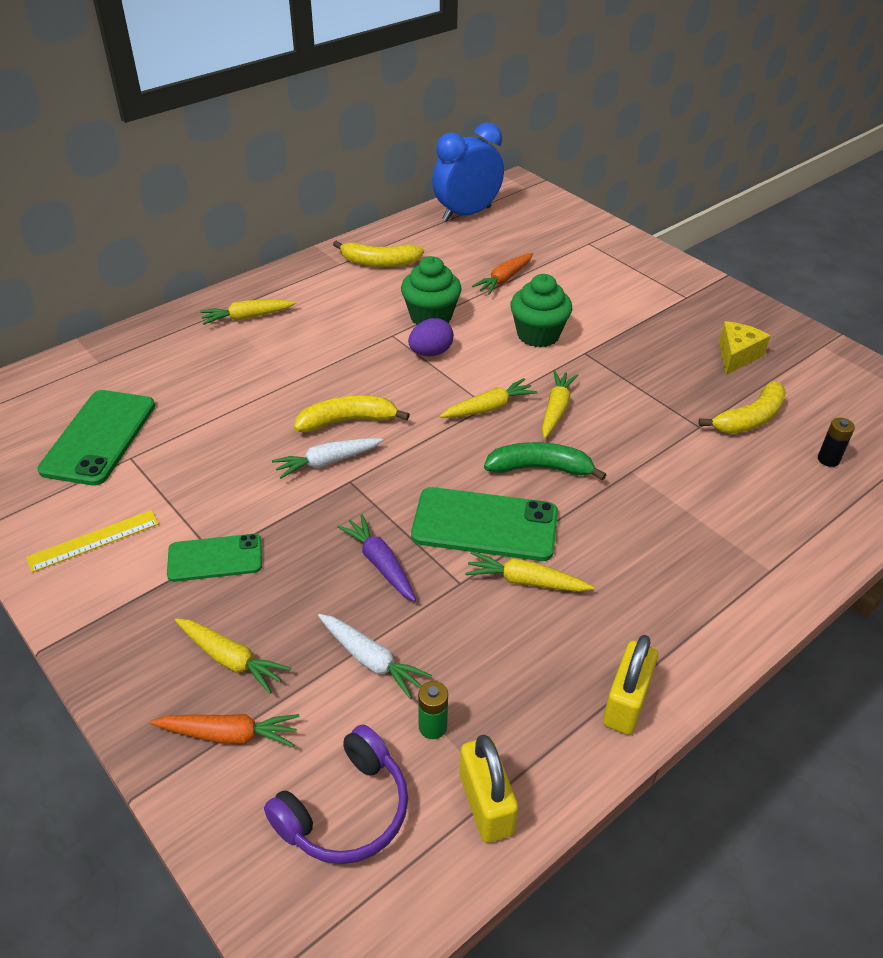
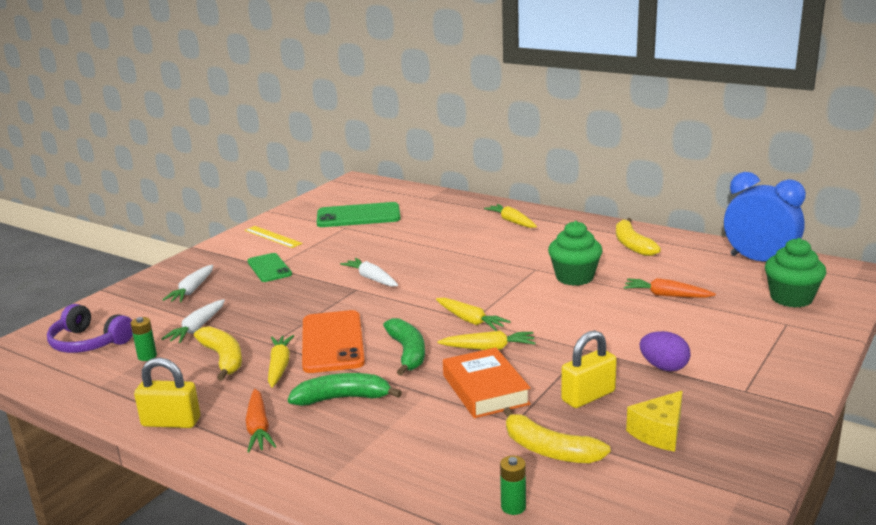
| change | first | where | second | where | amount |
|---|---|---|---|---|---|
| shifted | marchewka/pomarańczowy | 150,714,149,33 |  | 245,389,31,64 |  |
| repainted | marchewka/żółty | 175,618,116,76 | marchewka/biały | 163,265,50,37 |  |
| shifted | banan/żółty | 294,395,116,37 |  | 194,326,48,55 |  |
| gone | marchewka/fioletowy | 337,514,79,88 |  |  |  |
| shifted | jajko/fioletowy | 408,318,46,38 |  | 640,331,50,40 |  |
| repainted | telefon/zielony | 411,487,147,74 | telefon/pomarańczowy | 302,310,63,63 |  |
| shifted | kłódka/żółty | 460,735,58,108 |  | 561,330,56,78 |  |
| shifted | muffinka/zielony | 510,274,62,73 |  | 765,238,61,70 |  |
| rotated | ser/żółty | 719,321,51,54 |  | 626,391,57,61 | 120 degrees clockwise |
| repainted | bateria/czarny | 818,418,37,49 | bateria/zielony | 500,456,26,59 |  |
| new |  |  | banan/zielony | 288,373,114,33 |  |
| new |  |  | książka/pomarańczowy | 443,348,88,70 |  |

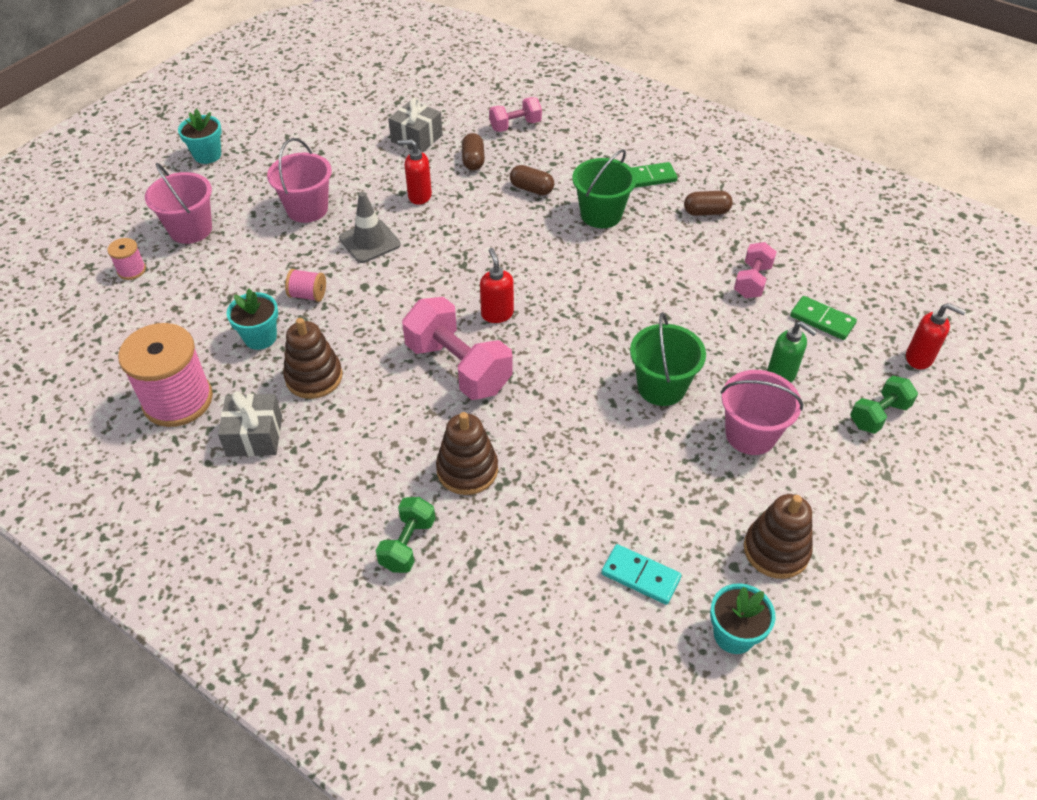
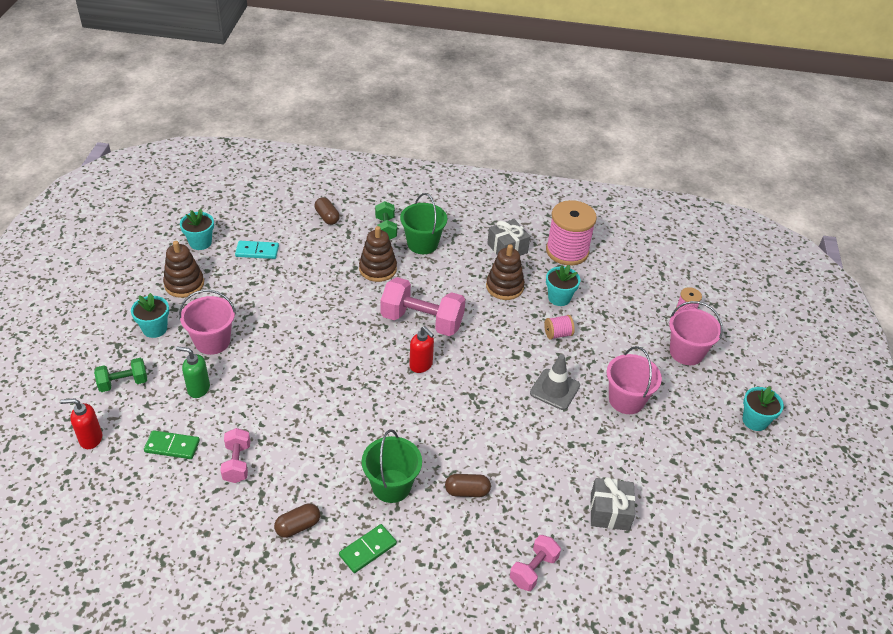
| change | first | where | second | where | amount |
|---|---|---|---|---|---|
| gone | dozownik mydła/czerwony | 397,139,35,66 |  |  |  |
| shifted | kapsułka/brązowy | 462,133,23,37 |  | 315,197,25,28 |  |
| shifted | wiadro/zielony | 630,312,76,94 |  | 400,193,47,61 |  |
| rotated | hantel/zielony | 850,376,68,58 |  | 94,358,53,34 | 45 degrees clockwise |
| new |  |  | doniczka/turkusowy | 131,293,38,45 |  |

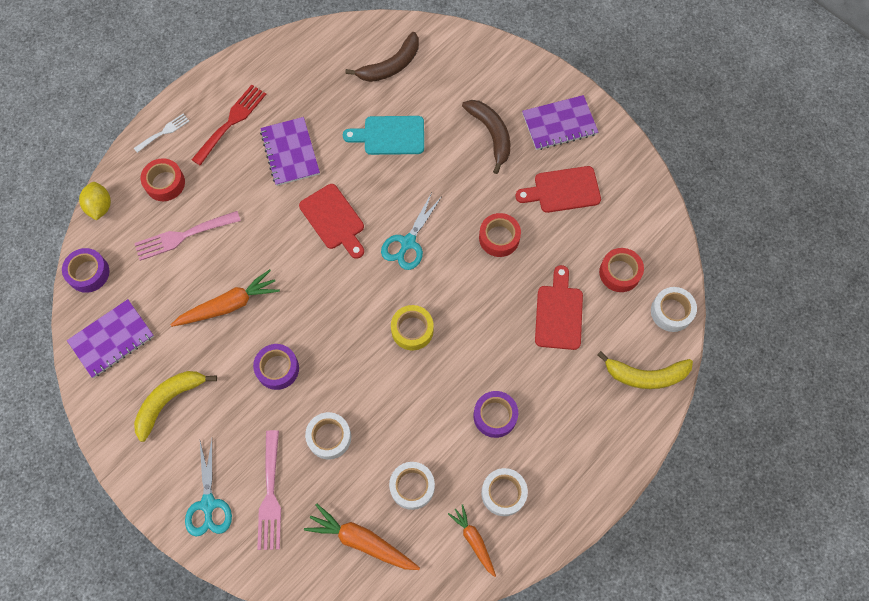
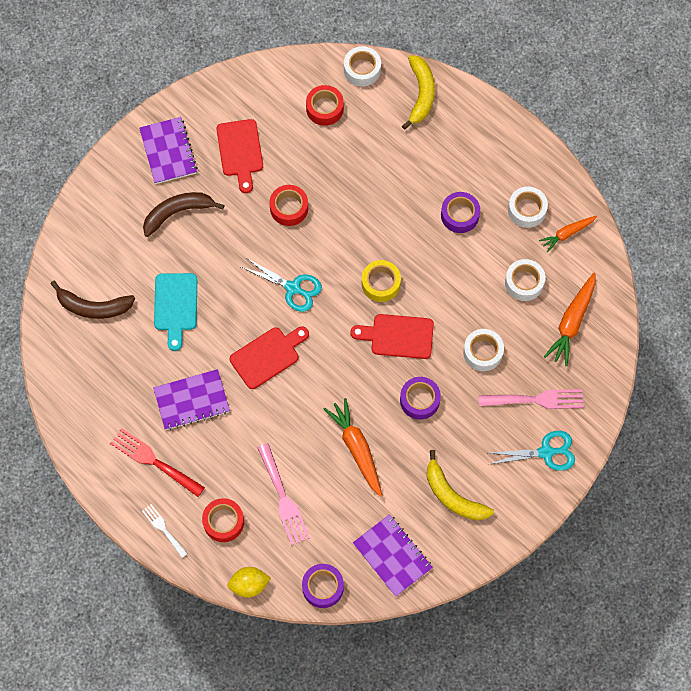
| change | first | where | second | where | amount |
|---|---|---|---|---|---|
| rotated | banan/brązowy | 345,32,74,50 |  | 51,281,84,38 | 135 degrees clockwise |
| shifted | deska do krojenia/czerwony | 535,265,48,85 |  | 350,314,84,45 |  |

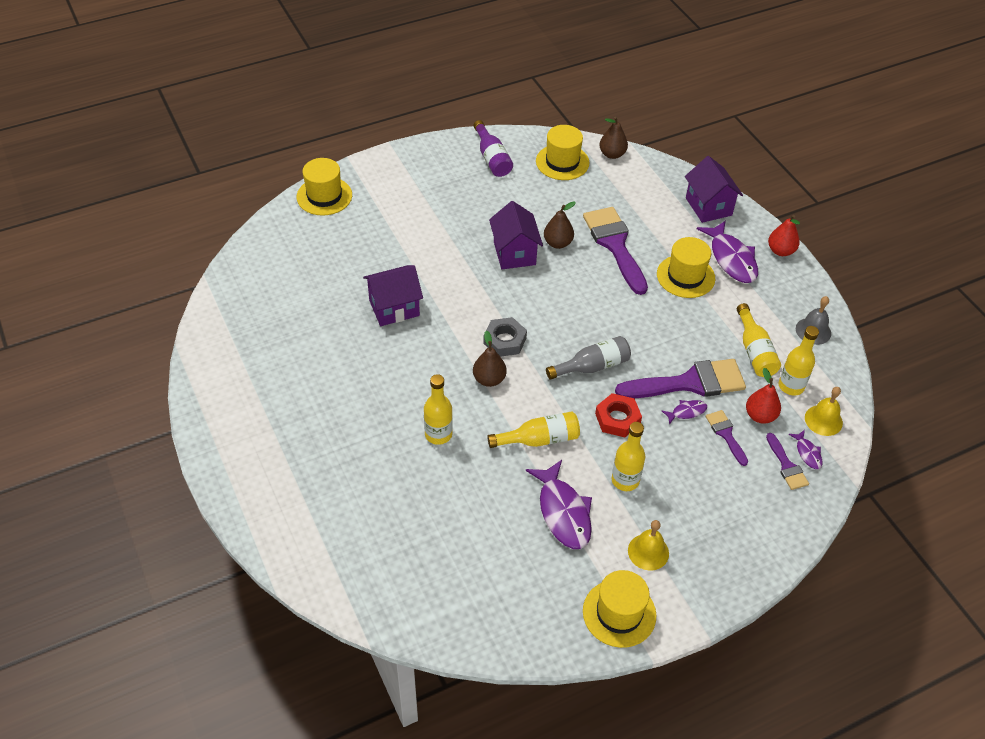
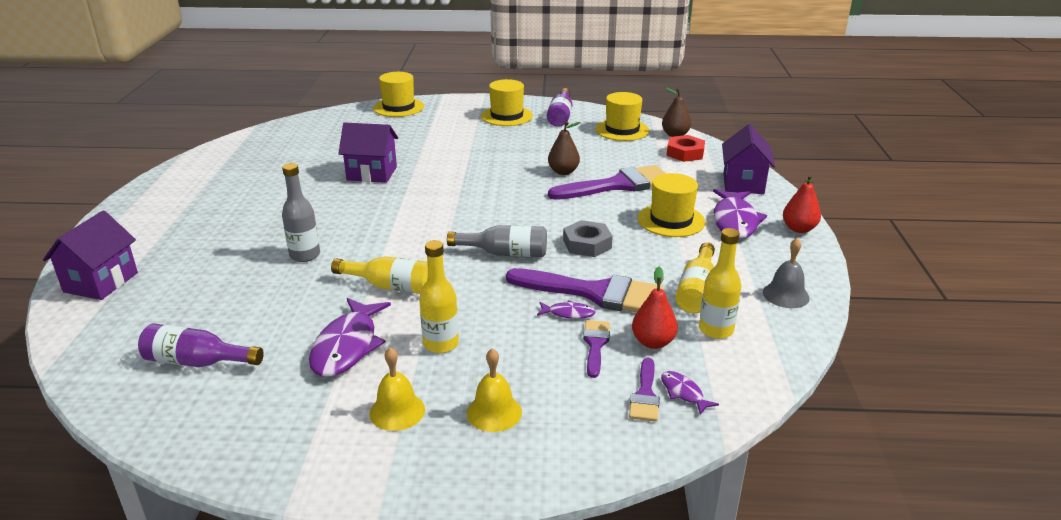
| change | first | where | second | where | amount |
|---|---|---|---|---|---|
| repainted | butelka/żółty | 424,374,29,71 | butelka/szary | 282,163,38,99 |  |
| gone | gruszka/brązowy | 473,331,34,56 |  |  |  |
| shifted | nakrętka/szary | 483,317,44,40 |  | 563,220,50,37 |  |
| shifted | domek/fioletowy | 489,201,54,68 |  | 43,211,95,89 |  |
| rotated | pędzel/fioletowy | 583,207,65,88 |  | 548,165,118,35 | 60 degrees clockwise |
| shifted | kapelusz/żółty | 583,570,73,78 |  | 481,79,52,47 |  |
| shifted | nakrętka/czerwony | 595,393,47,44 |  | 667,135,38,27 |  |
| rotated | ryba/fioletowy | 788,430,34,39 |  | 661,371,58,44 | 135 degrees clockwise |
| shifted | dzwonek/żółty | 805,387,38,49 |  | 467,348,55,84 |  |
| new |  |  | butelka/fioletowy | 138,323,126,44 |  |

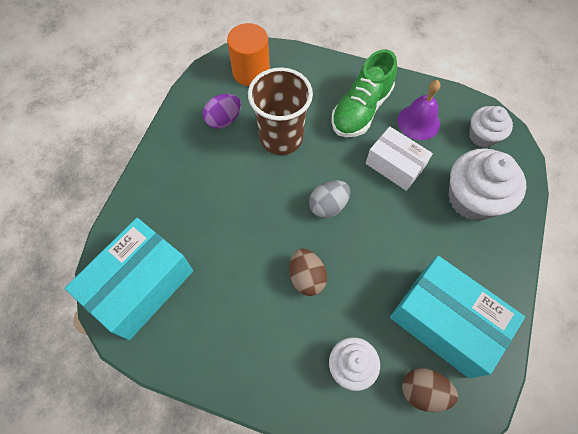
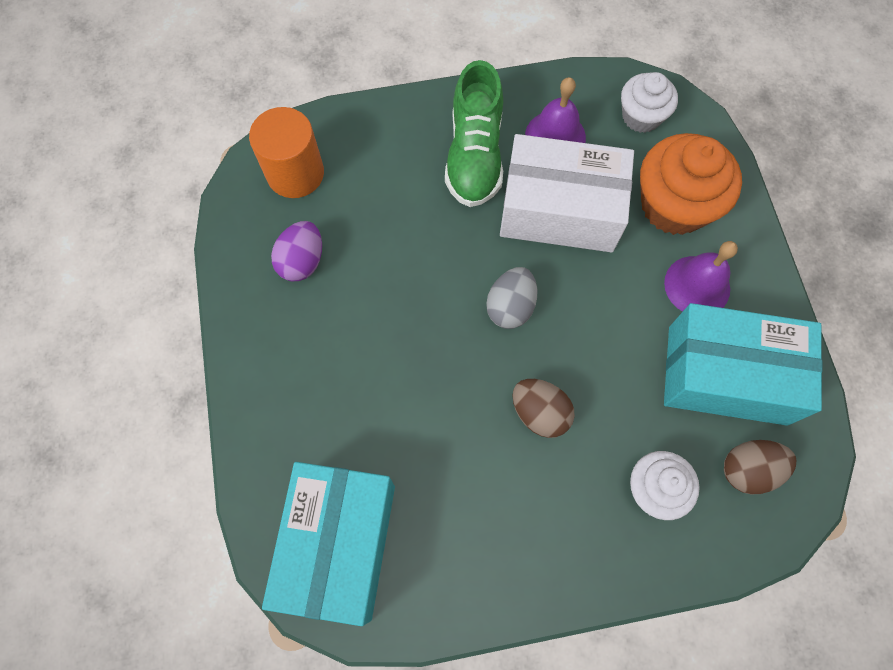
| change | first | where | second | where | amount |
|---|---|---|---|---|---|
| gone | szklanka/brązowy | 248,67,65,88 |  |  |  |
| scaled | pudełko/biały | 366,126,67,65 |  | 500,134,134,118 | x1.61 |
| repainted | muffinka/biały | 449,148,77,73 | muffinka/pomarańczowy | 640,133,102,102 |  |
| new |  |  | dzwonek/fioletowy | 664,241,74,71 |  |

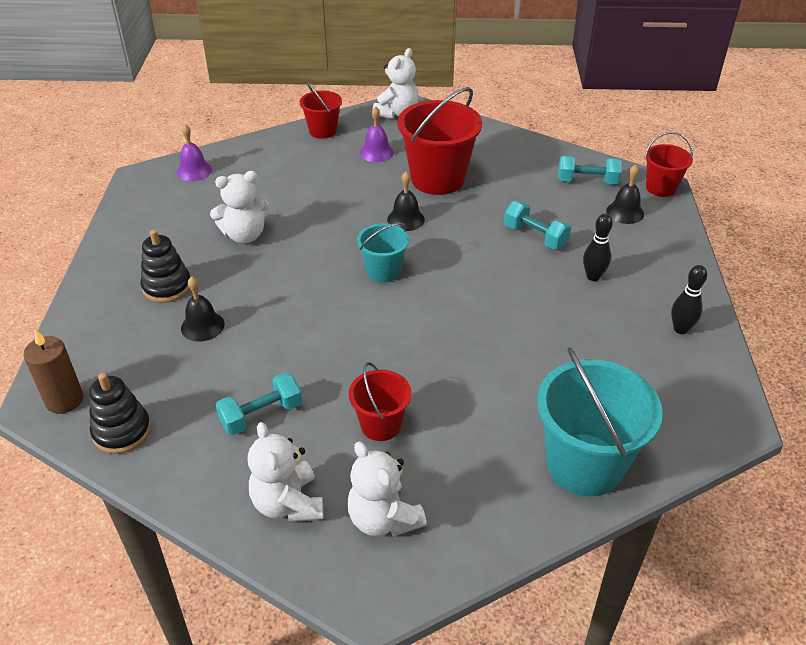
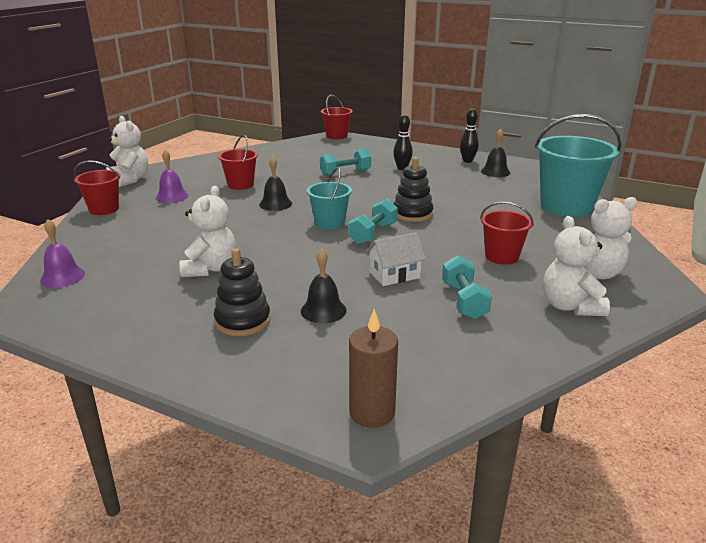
| change | first | where | second | where | amount |
|---|---|---|---|---|---|
| shifted | zabawka nakładanka/czarny | 89,373,62,81 |  | 394,157,39,65 |  |
| rotated | miś/biały | 248,422,75,100 |  | 543,216,67,100 | 75 degrees clockwise |
| scaled | wiadro/czerwony | 397,87,85,108 |  | 218,135,40,55 | x0.55 |
| shifted | hantel/turkusowy | 558,156,63,28 |  | 348,199,50,46 |  |
| shifted | dzwonek/czarny | 606,165,38,59 |  | 481,128,29,49 |  |
| new |  |  | domek/biały | 366,232,60,54 |  |

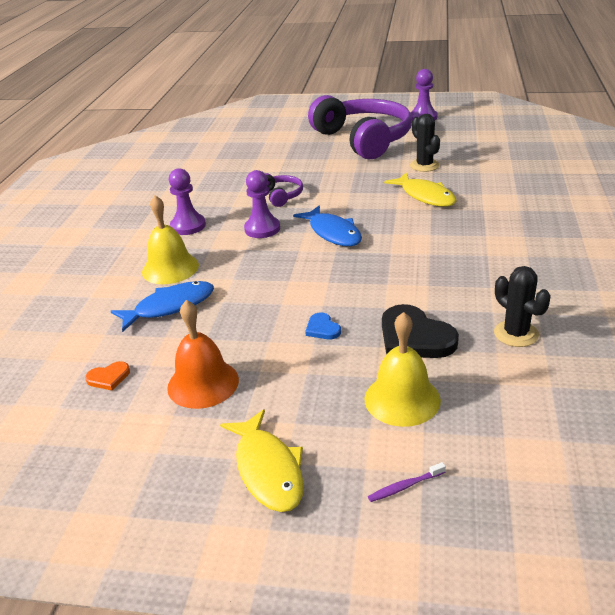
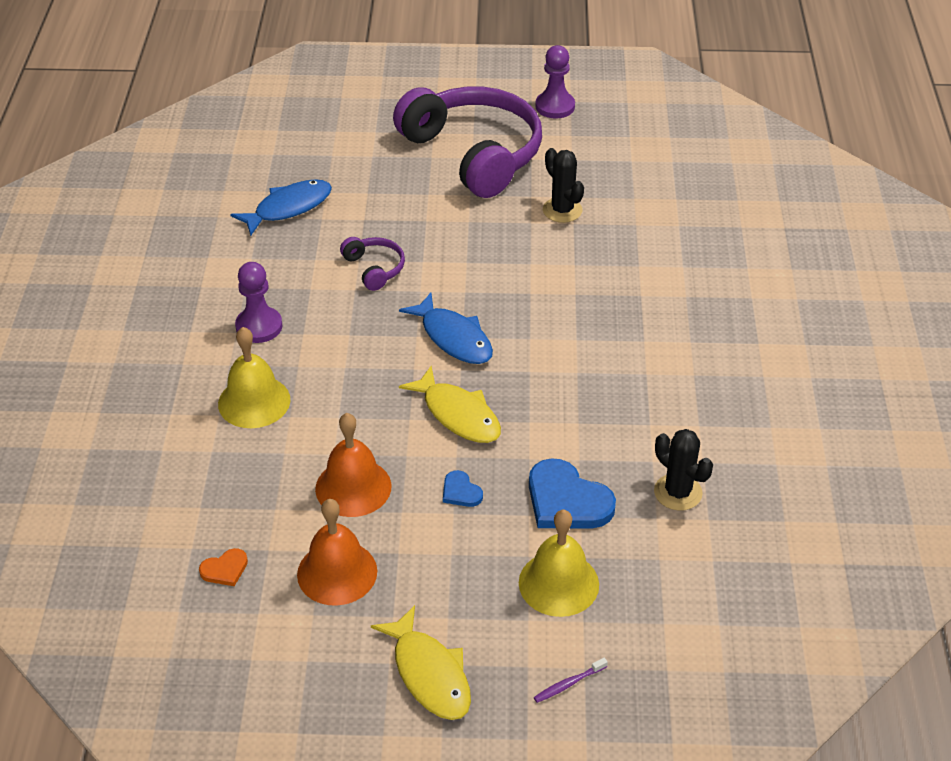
| change | first | where | second | where | amount |
|---|---|---|---|---|---|
| shifted | ryba/niebieski | 111,281,103,51 |  | 230,179,102,57 |  |
| gone | pionek/fioletowy | 244,170,36,68 |  |  |  |
| repainted | serce/czarny | 382,304,77,54 | serce/niebieski | 529,458,87,70 |  |
| shifted | ryba/żółty | 384,173,72,34 |  | 399,366,102,77 |  |
| new |  |  | dzwonek/pomarańczowy | 315,413,76,104 |  |

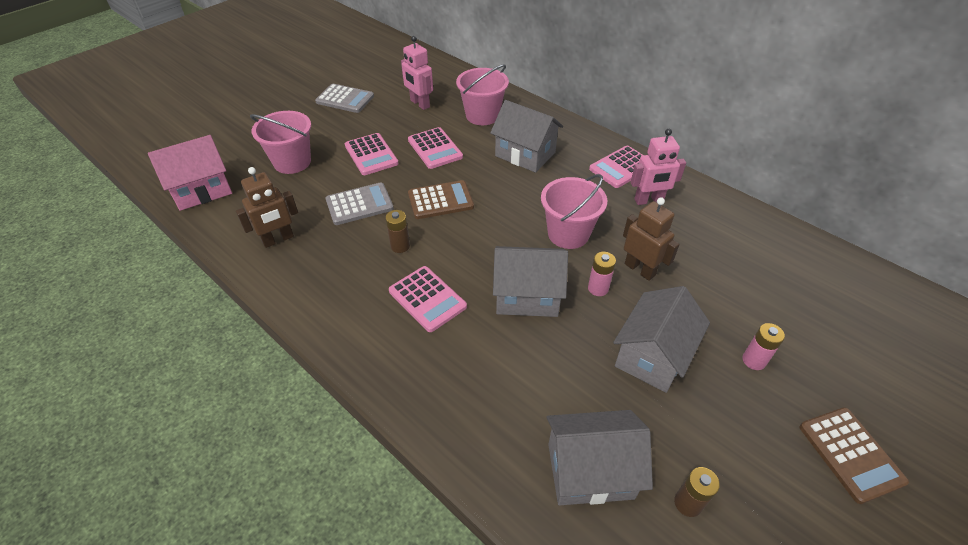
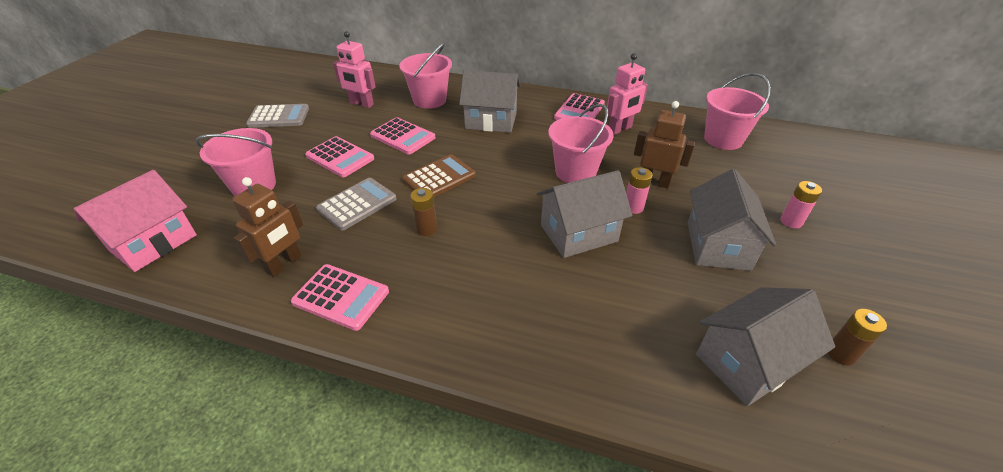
| change | first | where | second | where | amount |
|---|---|---|---|---|---|
| shifted | kalkulator/różowy | 389,266,78,66 |  | 291,264,98,67 |  |
| gone | kalkulator/brązowy | 799,407,110,97 |  |  |  |
| new |  |  | wiadro/różowy | 704,73,67,77 |  |

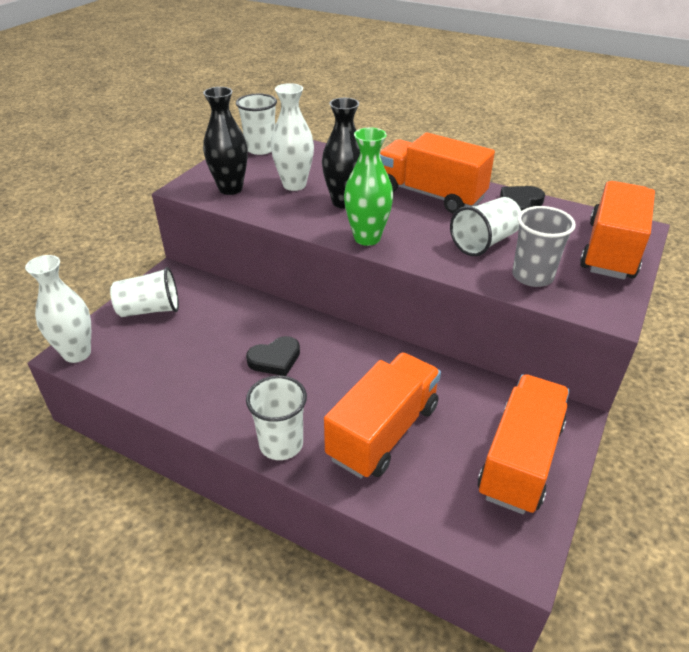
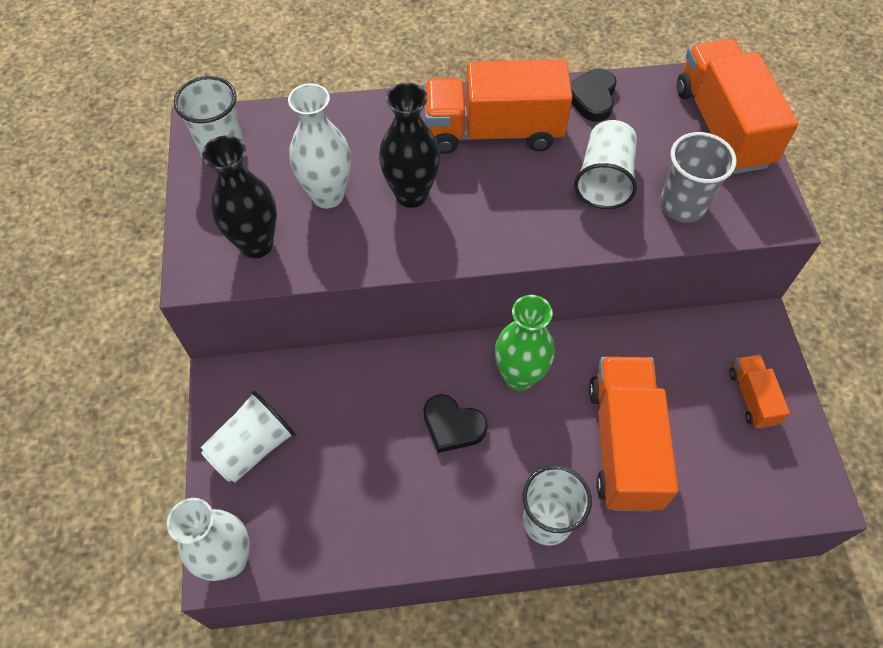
| change | first | where | second | where | amount |
|---|---|---|---|---|---|
| rotated | serce/czarny | 246,336,54,40 |  | 424,394,64,59 | 90 degrees clockwise |
| shifted | wazon/zielony | 344,127,49,119 |  | 495,295,60,96 |  |
| scaled | ciężarówka/pomarańczowy | 478,374,92,140 |  | 729,354,61,75 | x0.50 |

